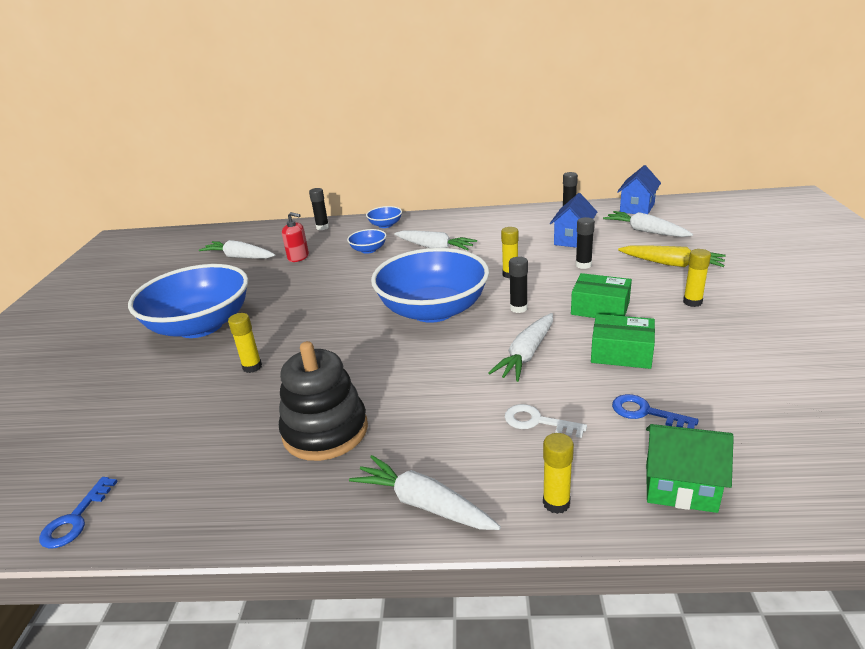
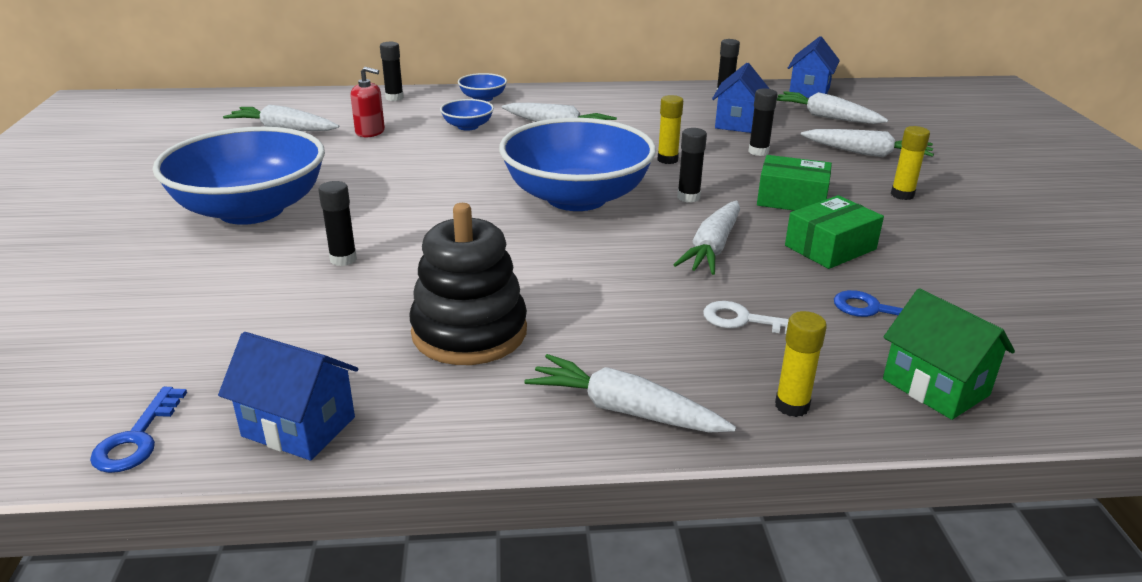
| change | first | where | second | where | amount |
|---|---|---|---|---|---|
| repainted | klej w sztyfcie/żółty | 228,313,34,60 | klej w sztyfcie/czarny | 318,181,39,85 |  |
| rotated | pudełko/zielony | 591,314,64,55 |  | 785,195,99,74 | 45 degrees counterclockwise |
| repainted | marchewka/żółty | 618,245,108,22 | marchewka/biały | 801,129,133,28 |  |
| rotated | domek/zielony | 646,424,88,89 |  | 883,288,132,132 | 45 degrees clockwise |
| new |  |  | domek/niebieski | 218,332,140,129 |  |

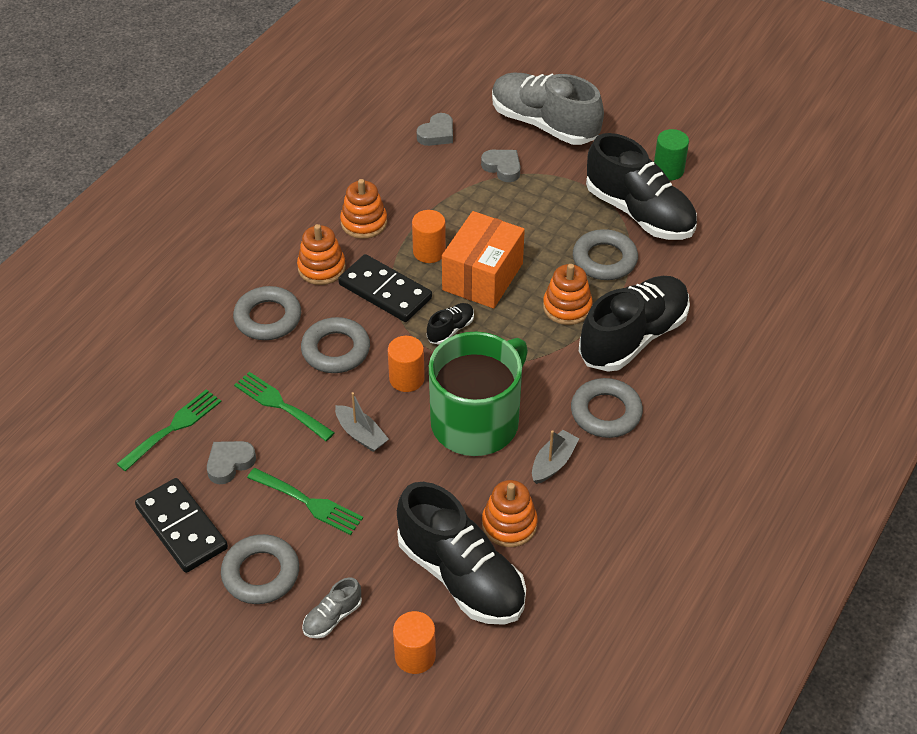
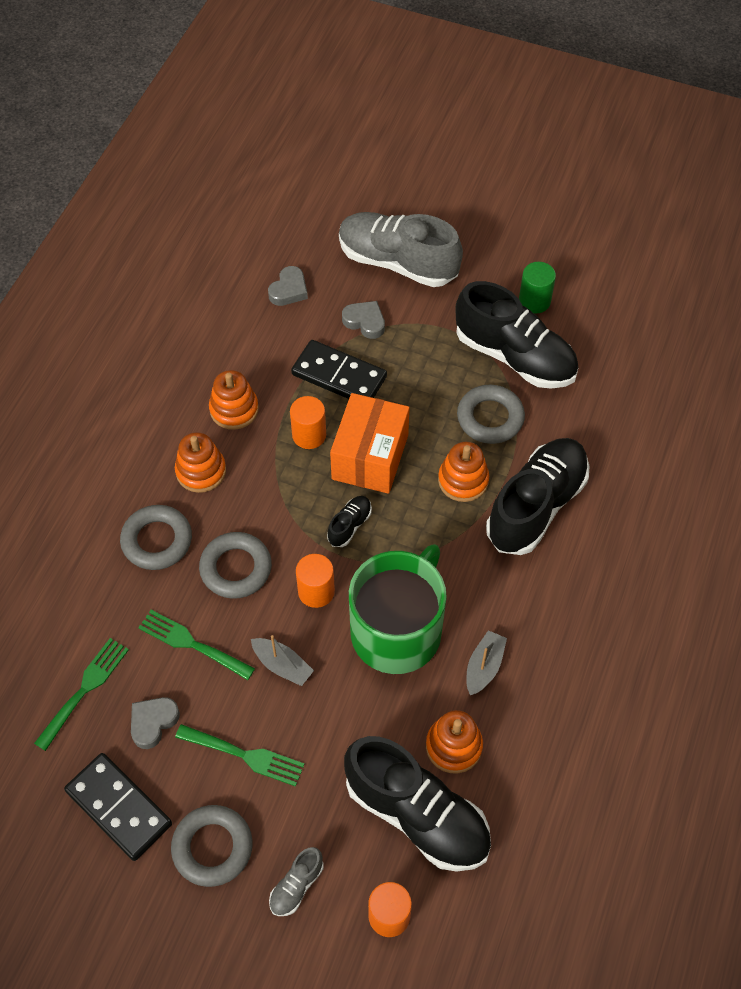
| change | first | where | second | where | amount |
|---|---|---|---|---|---|
| shifted | kostka domina/czarny | 338,254,94,68 |  | 291,340,96,59 |  |
| gone | pierścień/szary | 571,378,72,60 |  |  |  |

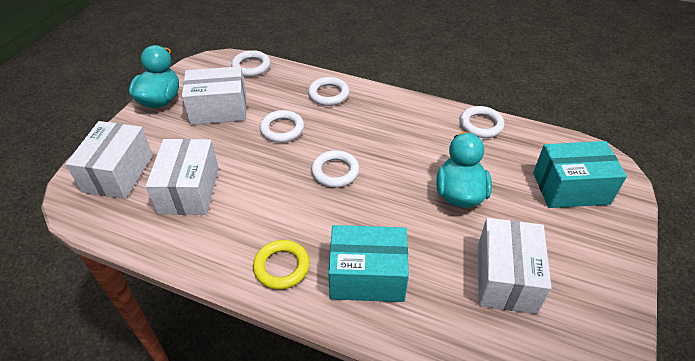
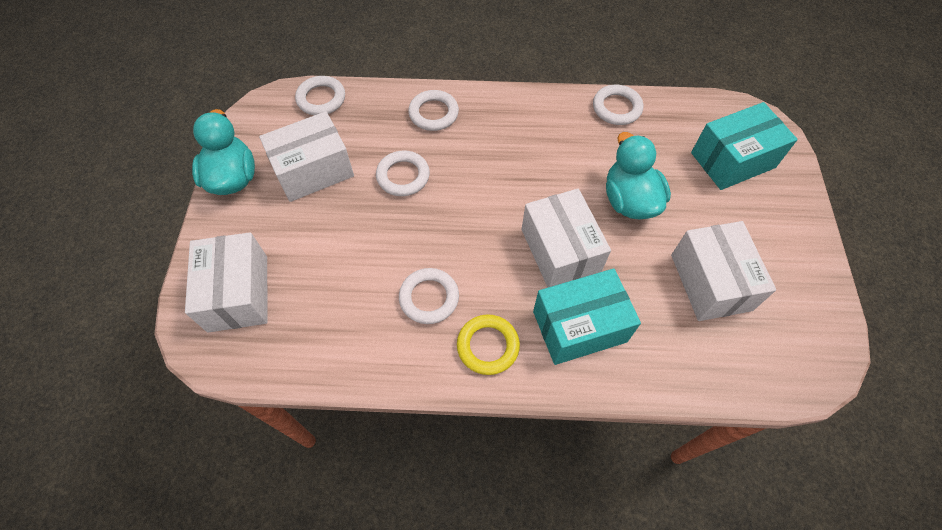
| change | first | where | second | where | amount |
|---|---|---|---|---|---|
| shifted | pudełko/biały | 146,139,73,76 |  | 522,189,89,98 |  |
| shifted | pierścień/biały | 311,150,49,38 |  | 399,268,60,56 |  |

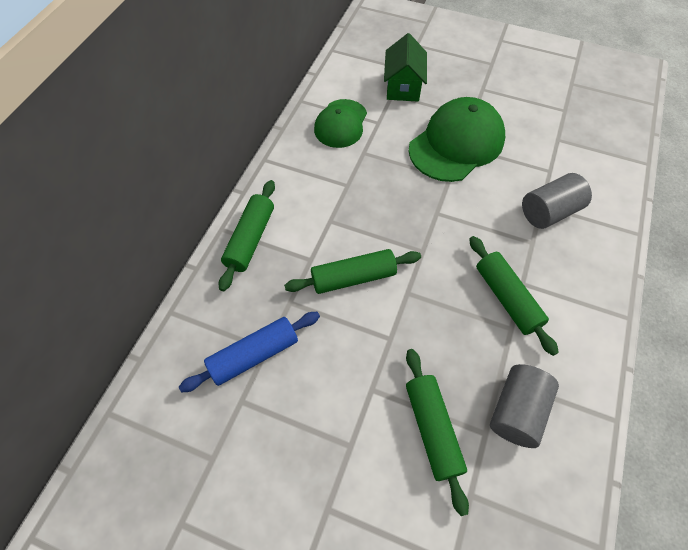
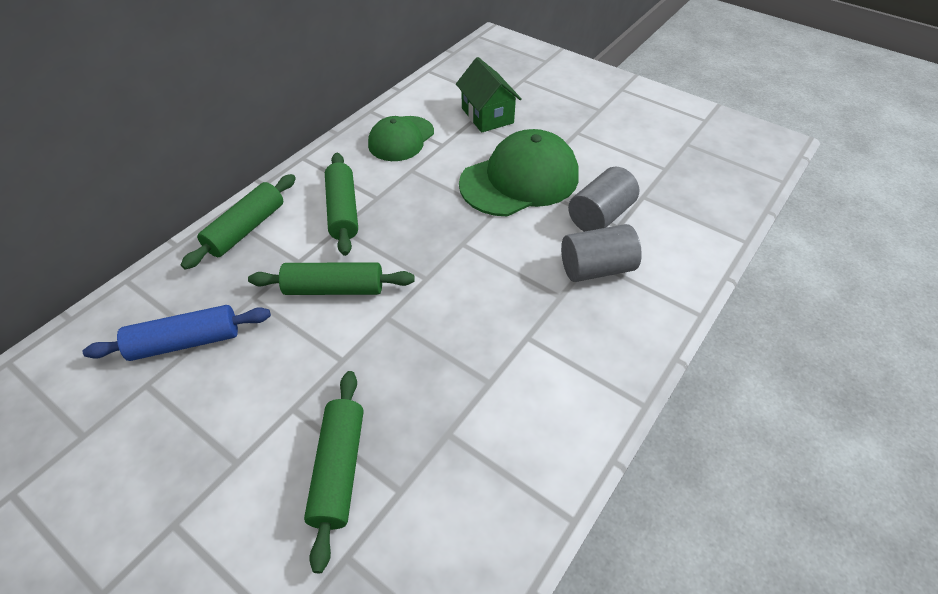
| change | first | where | second | where | amount |
|---|---|---|---|---|---|
| rotated | domek/zielony | 384,33,43,69 |  | 456,57,66,76 | 45 degrees counterclockwise |
| shifted | wałek do ciasta/zielony | 469,236,90,120 |  | 325,153,33,103 |  |
| shifted | walec/szary | 490,364,69,84 |  | 568,167,71,65 |  |

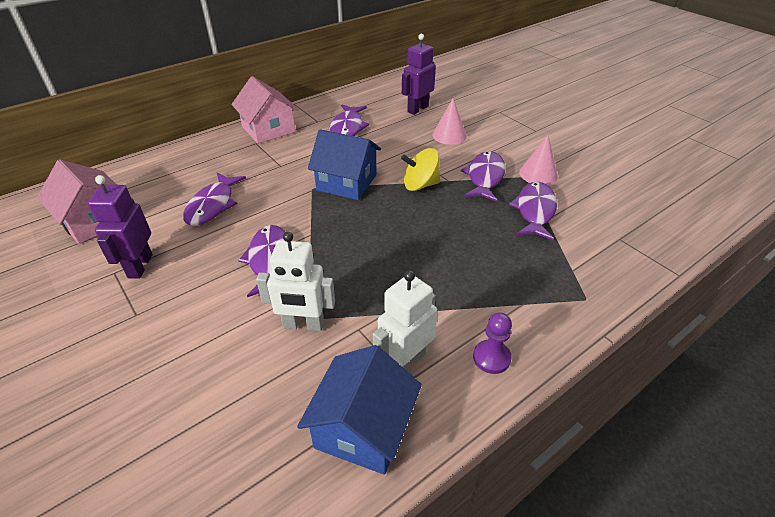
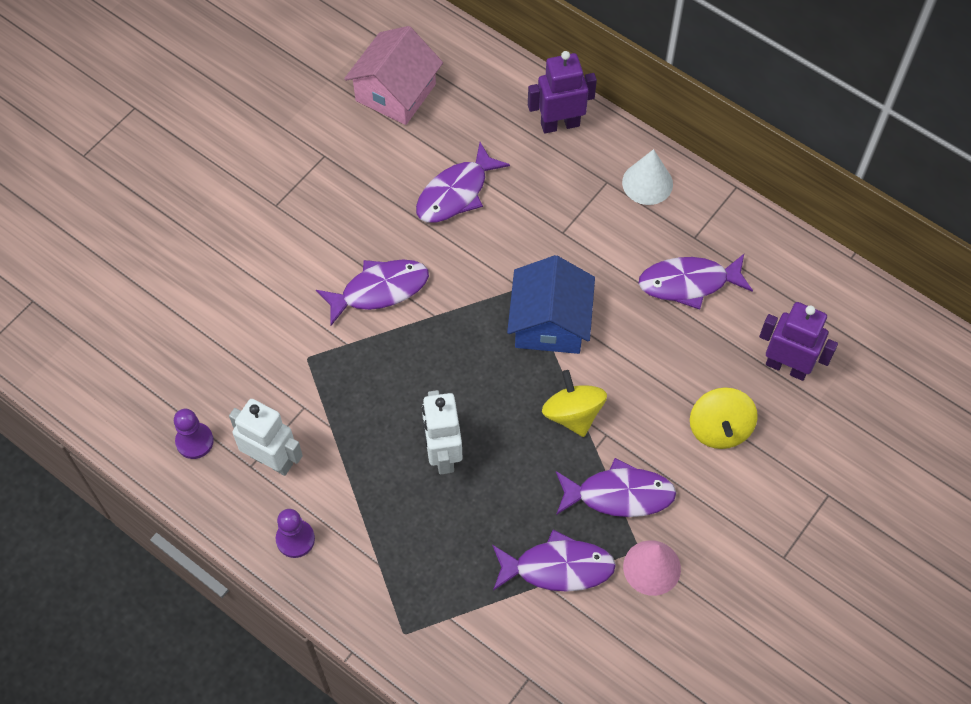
| change | first | where | second | where | amount |
|---|---|---|---|---|---|
| shifted | robot/fioletowy | 88,175,65,104 |  | 528,51,69,83 |  |
| rotated | ryba/fioletowy | 183,173,63,53 |  | 416,142,94,81 | 45 degrees counterclockwise |
| swapped | domek/różowy | 231,76,67,68 | stożek/biały | 622,149,51,56 |  |
| shifted | robot/biały | 256,232,79,99 |  | 422,390,40,84 |  |
| swapped | domek/niebieski | 297,345,125,130 | pionek/fioletowy | 174,409,40,50 |  |
| swapped | stożek/różowy | 432,98,35,47 | bączek/żółty | 690,387,68,62 |  |

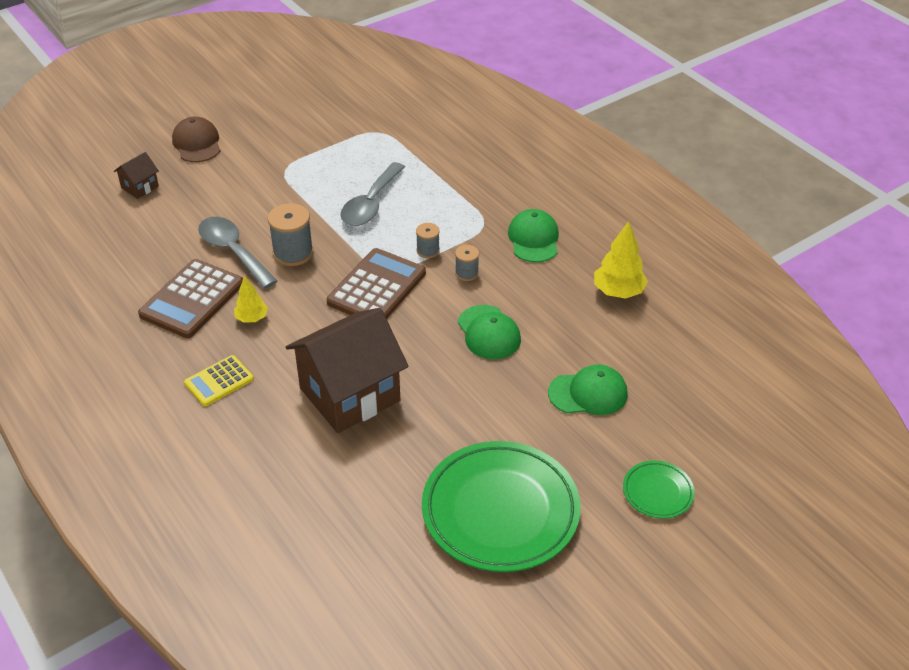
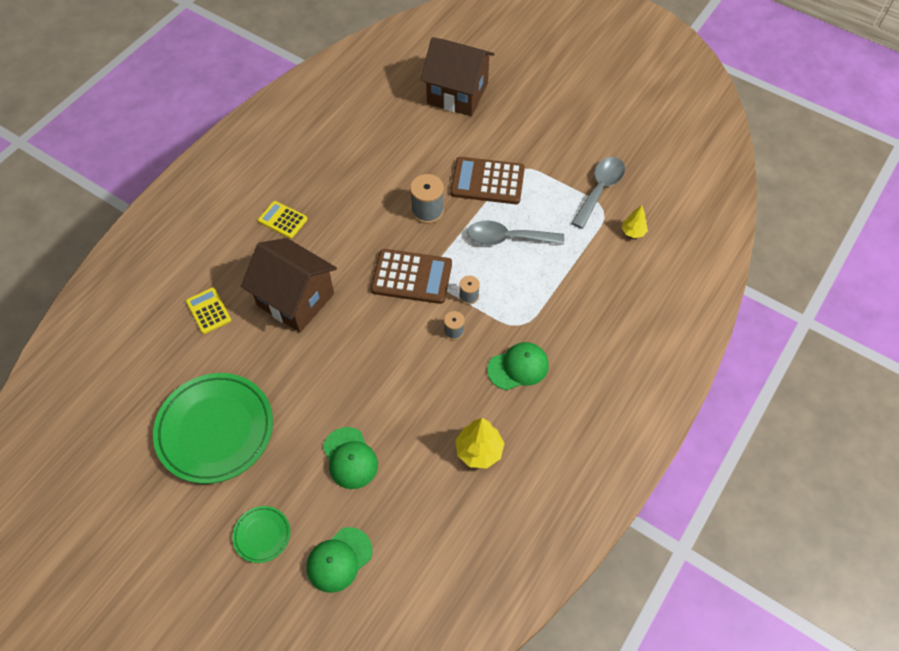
| change | first | where | second | where | amount |
|---|---|---|---|---|---|
| scaled | domek/brązowy | 114,152,45,47 |  | 421,37,73,79 | x2.29 |
| shifted | kalkulator/brązowy | 138,259,105,79 |  | 450,157,75,47 |  |
| gone | czapka/brązowy | 172,117,48,45 |  |  |  |
| shifted | łyżka/szary | 198,217,79,72 |  | 571,157,54,72 |  |
| shifted | drzewko/żółty | 234,276,34,47 |  | 622,205,26,33 |  |
| shifted | czapka/zielony | 458,305,63,54 |  | 307,527,65,66 |  |
| new |  |  | kalkulator/żółty | 186,287,45,47 |  |

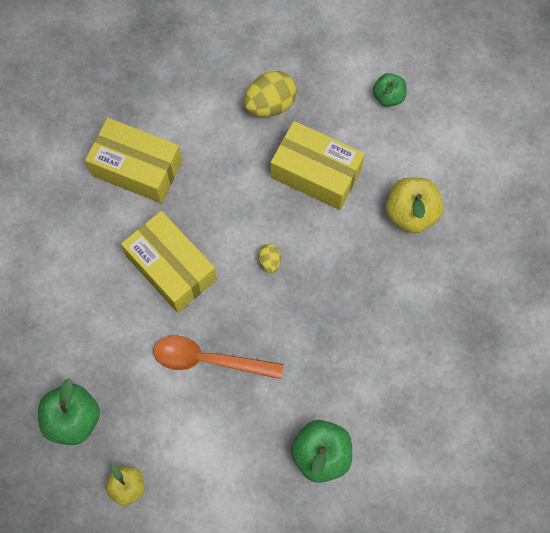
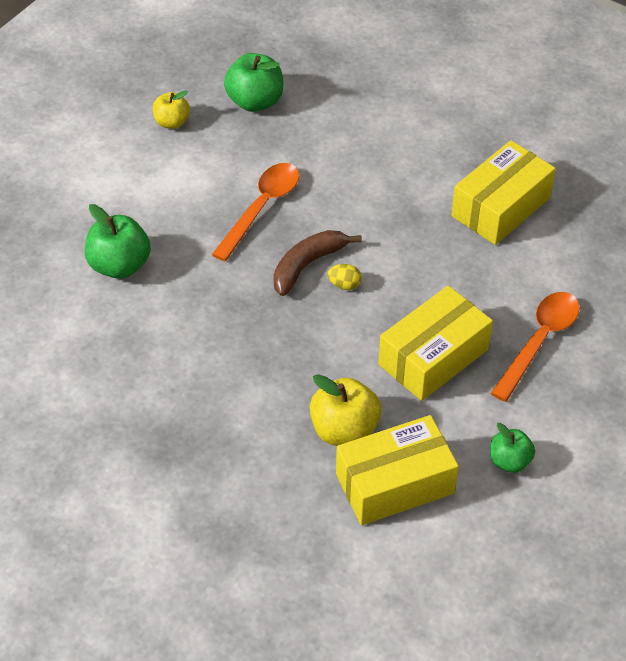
| change | first | where | second | where | amount |
|---|---|---|---|---|---|
| shifted | pudełko/żółty | 121,211,96,102 |  | 336,415,123,110 |  |
| swapped | jajko/żółty | 244,71,53,46 | łyżka/pomarańczowy | 491,292,89,110 |  |
| new |  |  | banan/brązowy | 274,230,88,66 |  |

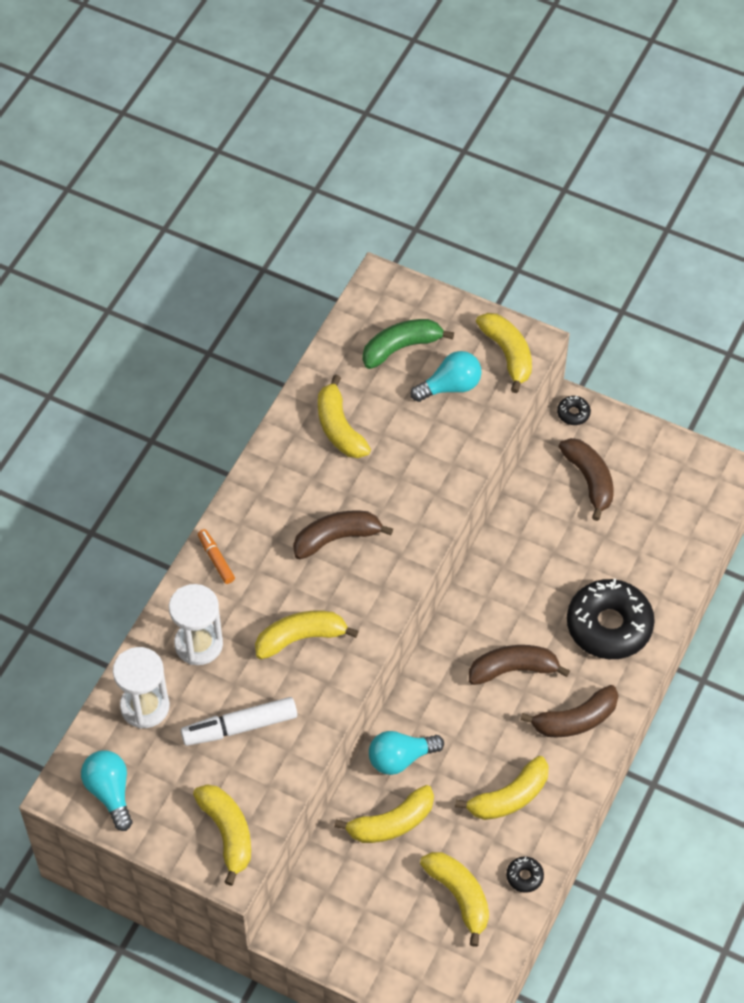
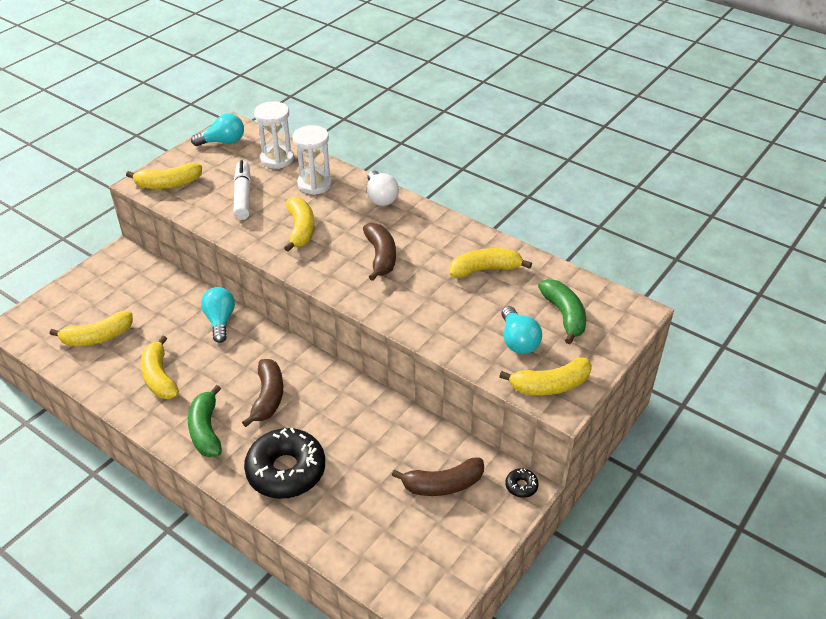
| change | first | where | second | where | amount |
|---|---|---|---|---|---|
| swapped | flamaster/pomarańczowy | 198,529,37,55 | żarówka/biały | 367,171,32,35 |  |
| gone | banan/żółty | 334,785,100,58 |  |  |  |
| gone | donut/czarny | 506,857,38,36 |  |  |  |
| repainted | banan/brązowy | 520,685,99,52 | banan/zielony | 188,385,34,72 |  |

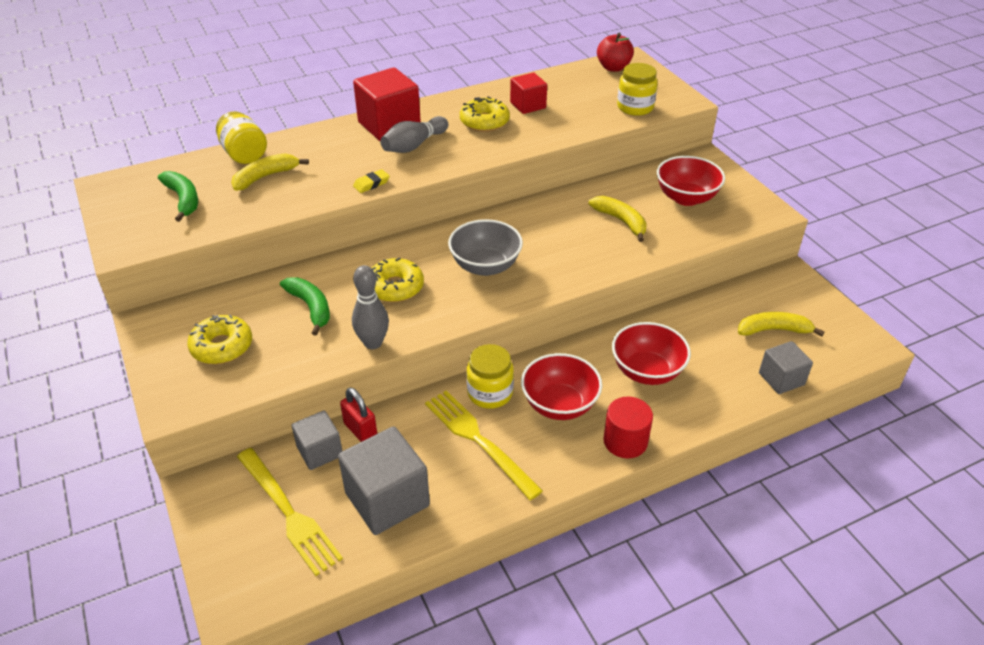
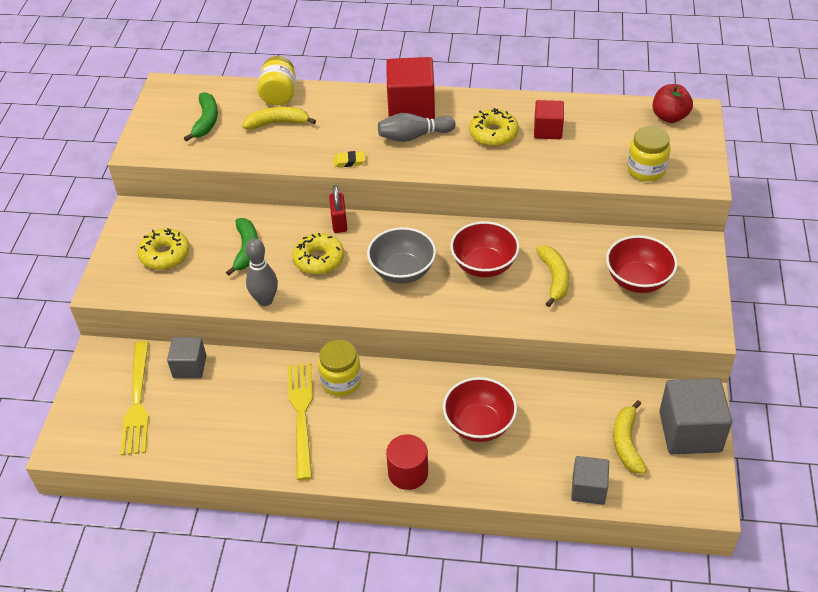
| change | first | where | second | where | amount |
|---|---|---|---|---|---|
| shifted | sześcian/szary | 338,426,92,109 |  | 659,378,73,76 |  |
| shifted | kłódka/czerwony | 340,387,37,55 |  | 329,185,18,48 |  |
| shifted | miska/czerwony | 521,353,81,67 |  | 450,221,70,56 |  |
| rotated | banan/żółty | 738,312,87,24 |  | 613,400,34,74 | 120 degrees counterclockwise |

